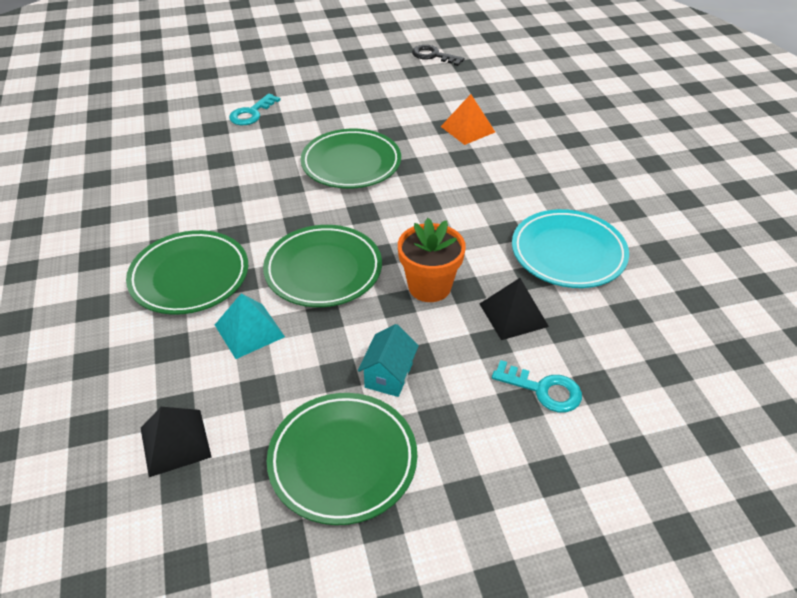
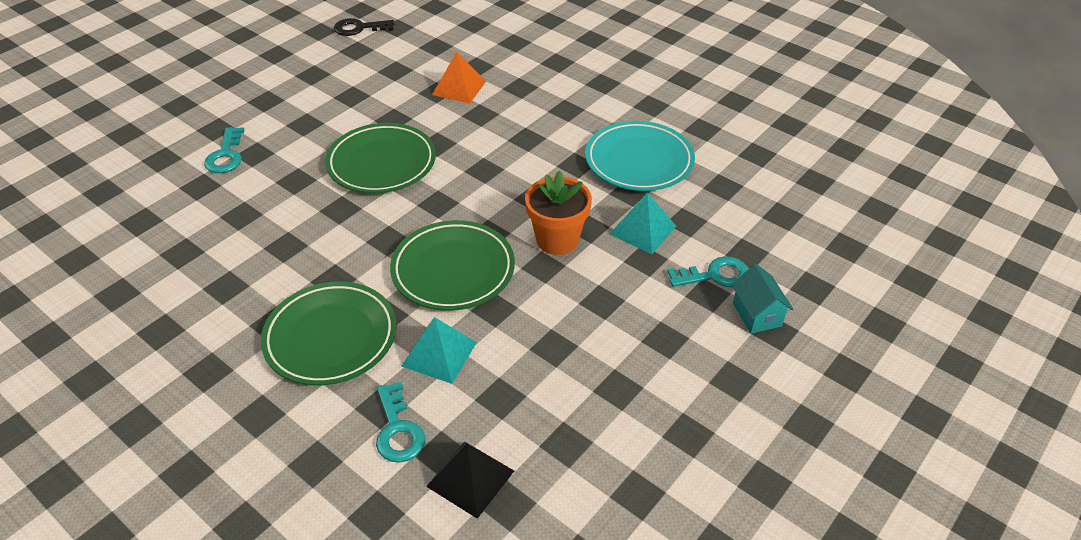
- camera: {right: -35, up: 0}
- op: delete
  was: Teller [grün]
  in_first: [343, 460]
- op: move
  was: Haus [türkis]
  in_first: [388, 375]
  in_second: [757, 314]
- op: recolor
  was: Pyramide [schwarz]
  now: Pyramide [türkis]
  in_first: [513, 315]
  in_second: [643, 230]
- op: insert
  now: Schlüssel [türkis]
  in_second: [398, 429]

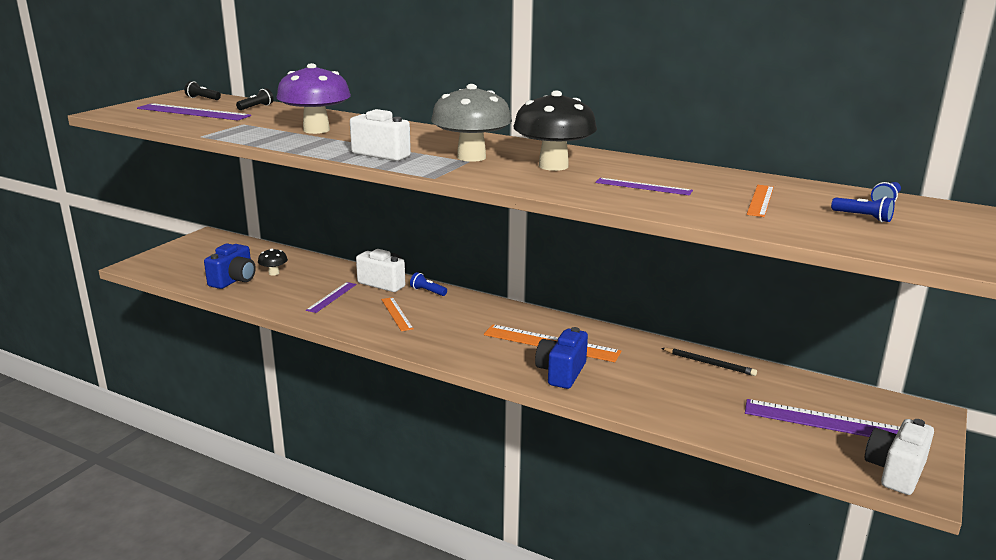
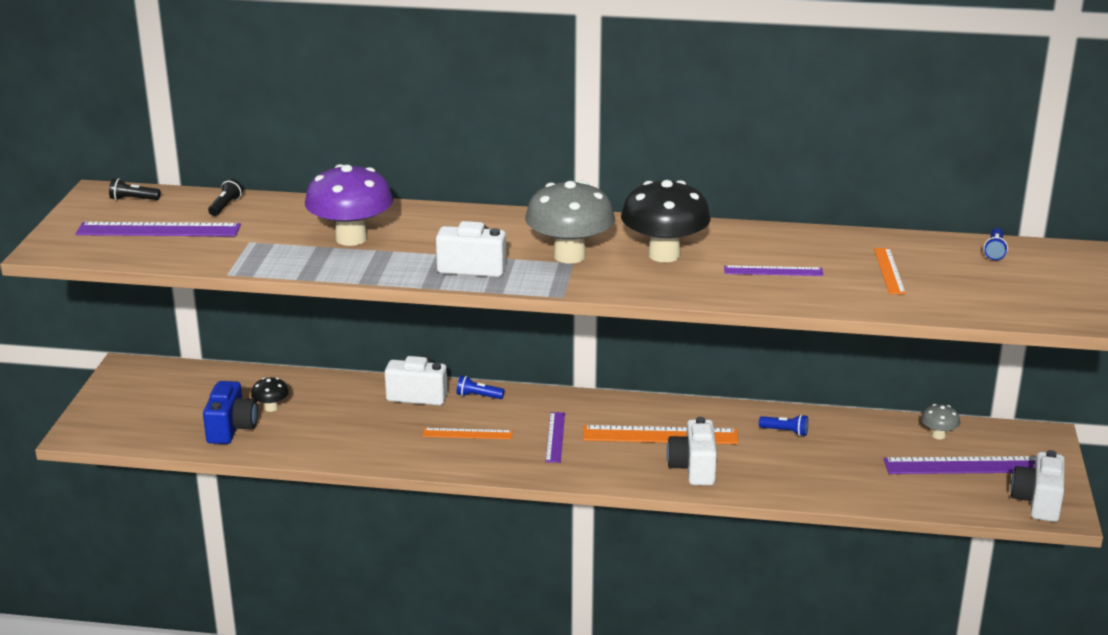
- camera: {right: -20, up: 5}
- op: move
  was: Lineal [lila]
  in_first: [331, 297]
  in_second: [555, 437]
- op: rotate
  was: Lineal [orange]
  in_first: [396, 314]
  in_second: [467, 434]
  clockwise: -45
- op: recolor
  was: Kamera [blau]
  now: Kamera [weiß]
  in_first: [561, 373]
  in_second: [693, 468]
- op: delete
  was: Bleistift [schwarz]
  in_first: [709, 363]
- op: move
  was: Taschenlampe [blau]
  in_first: [863, 217]
  in_second: [785, 431]
- op: insert
  now: Pilz [grau]
  in_second: [938, 435]

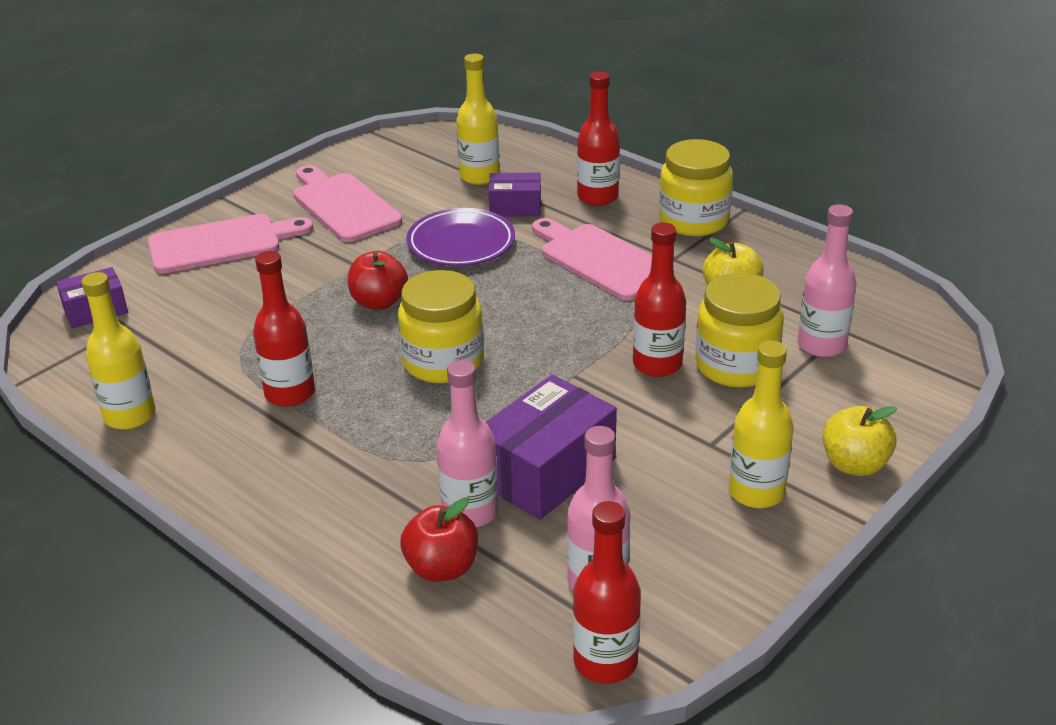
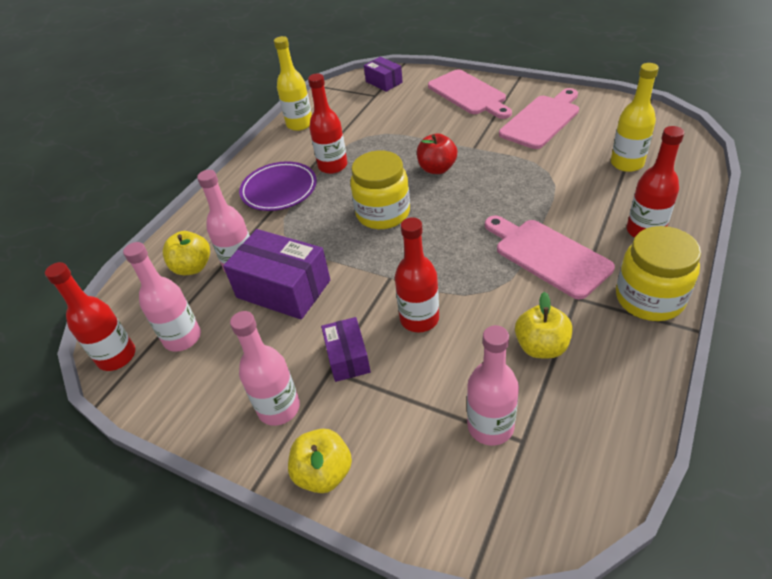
- camera: {right: 80, up: 10}
- op: recolor
  was: Apfel [rot]
  now: Apfel [gelb]
  in_first: [442, 568]
  in_second: [193, 267]
- op: move
  was: Teller [lila]
  in_first: [461, 243]
  in_second: [279, 190]
- op: move
  was: Schachtel [lila]
  in_first: [515, 207]
  in_second: [347, 357]
- op: rotate
  was: Schneidebrett [rosa]
  in_first: [600, 260]
  in_second: [548, 255]
  clockwise: -75
- op: delete
  was: Einmachglas [gelb]
  in_first: [736, 366]
- op: recolor
  was: Flasche [gelb]
  now: Flasche [rosa]
  in_first: [756, 492]
  in_second: [279, 408]

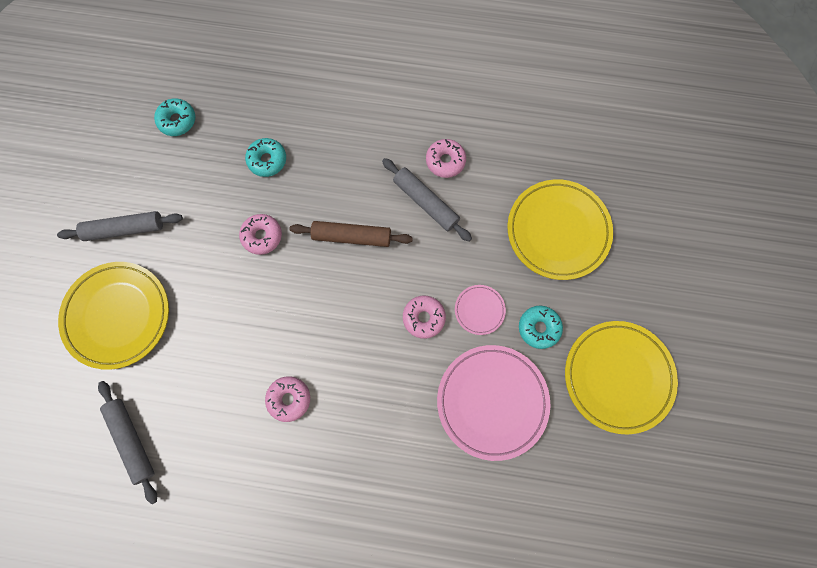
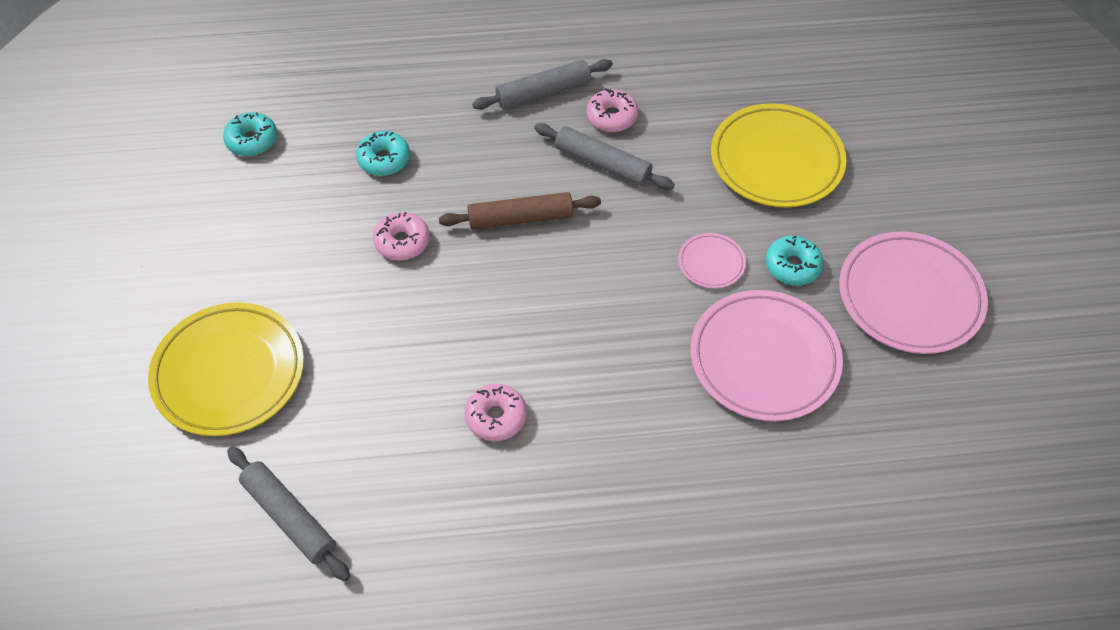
- camera: {right: -15, up: -20}
- op: move
  was: Nudelholz [grau]
  in_first: [125, 229]
  in_second: [543, 92]
- op: delete
  was: Donut [rosa]
  in_first: [423, 318]
- op: recolor
  was: Teller [gelb]
  now: Teller [rosa]
  in_first: [617, 376]
  in_second: [909, 297]

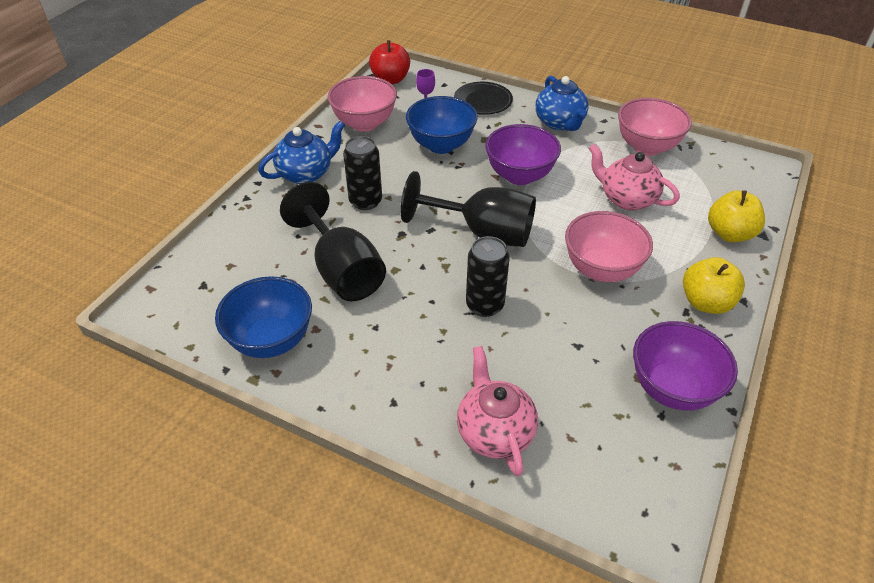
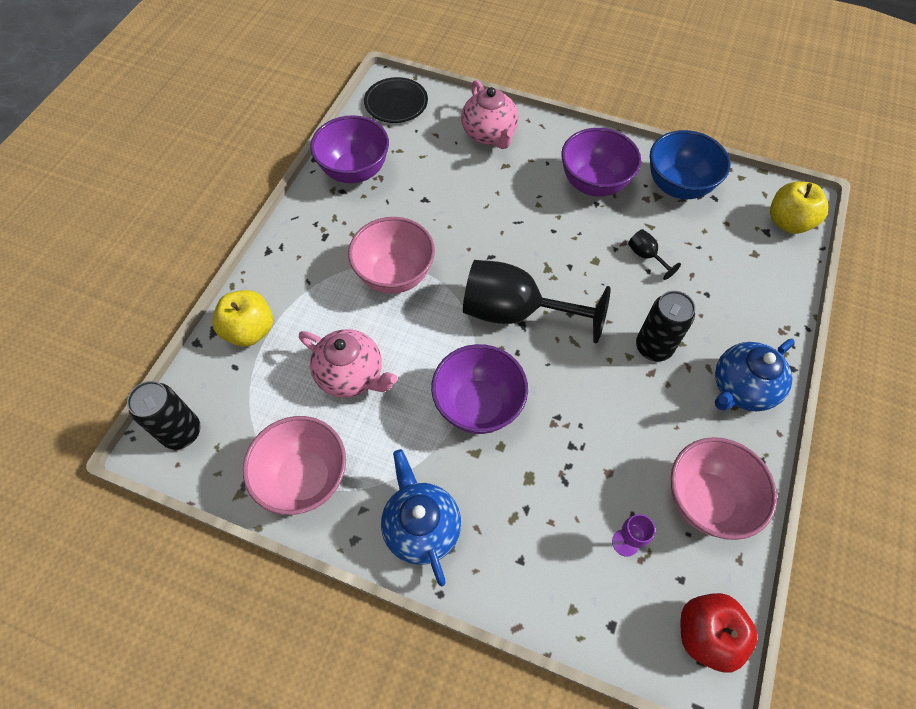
- camera: {right: 175, up: 15}
- op: resize
  was: Kelch [schwarz]
  in_first: [341, 270]
  in_second: [646, 256]
  ratio: 0.41
- op: delete
  was: Schüssel [blau]
  in_first: [441, 145]
- op: move
  was: Teller [schwarz]
  in_first: [483, 101]
  in_second: [396, 103]
- op: move
  was: Dose [schwarz]
  in_first: [484, 305]
  in_second: [182, 432]
- op: move
  was: Apfel [gelb]
  in_first: [706, 302]
  in_second: [788, 222]
- op: insert
  now: Schüssel [lila]
  in_second: [594, 183]

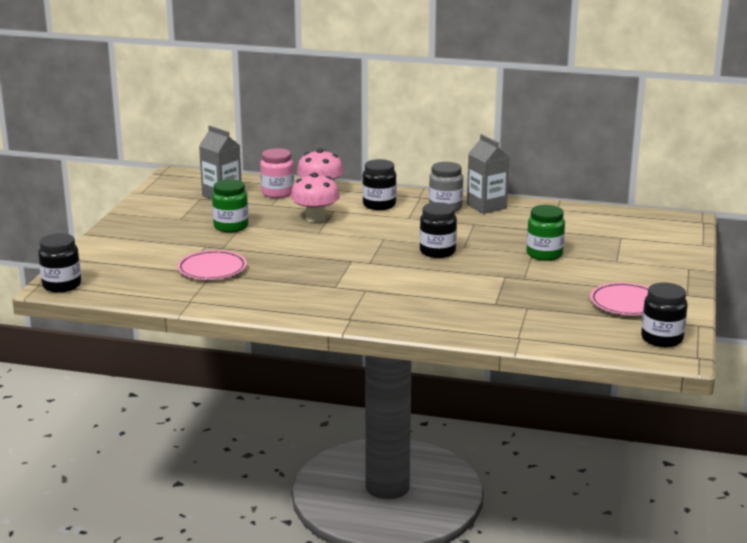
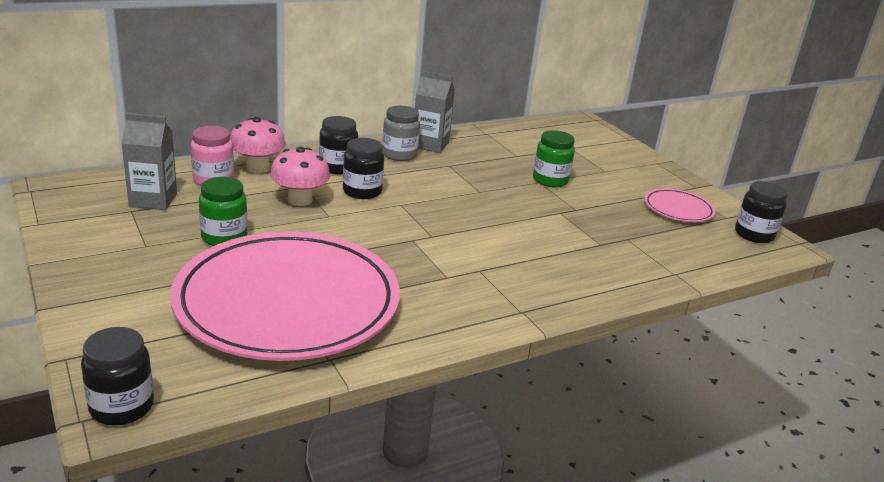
- camera: {right: -45, up: 5}
- op: resize
  was: Teller [rosa]
  in_first: [212, 269]
  in_second: [288, 302]
  ratio: 2.39
- op: move
  was: Einmachglas [schwarz]
  in_first: [437, 252]
  in_second: [362, 191]

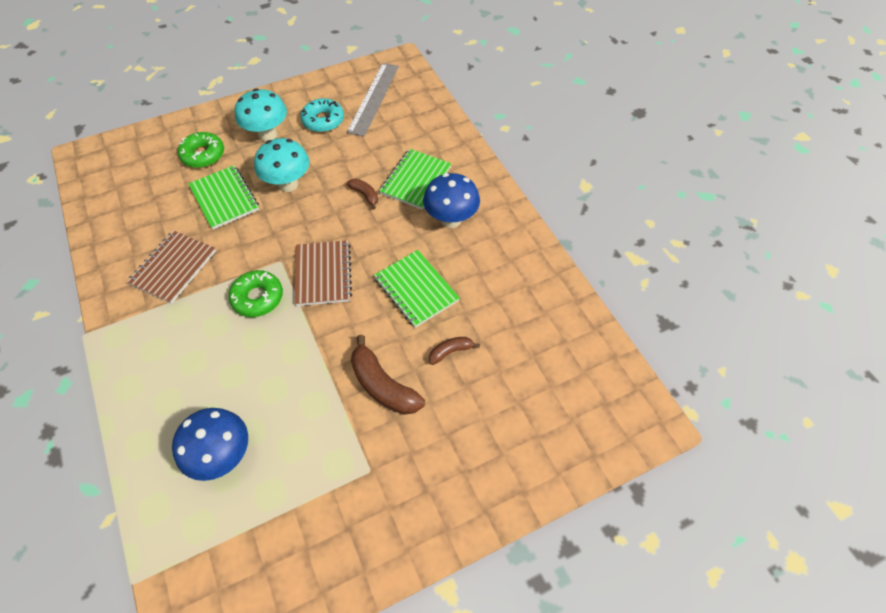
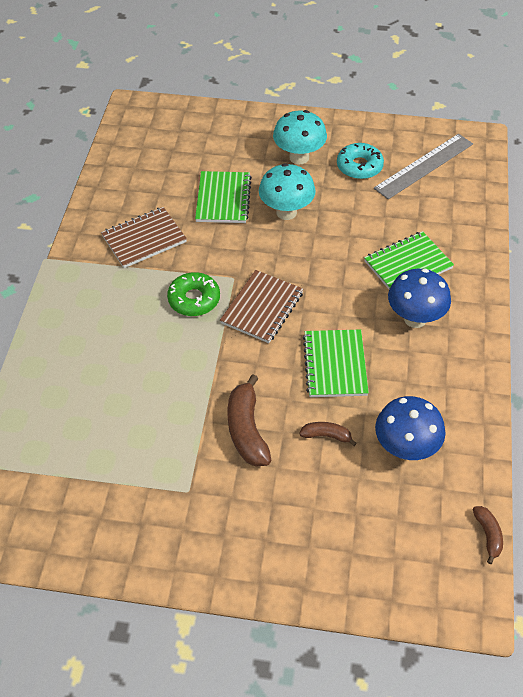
- camera: {right: 35, up: -5}
- op: move
  was: Pilz [blau]
  in_first: [223, 456]
  in_second: [405, 448]
- op: delete
  was: Donut [grün]
  in_first: [203, 155]
- op: move
  was: Banane [braun]
  in_first: [365, 195]
  in_second: [488, 535]

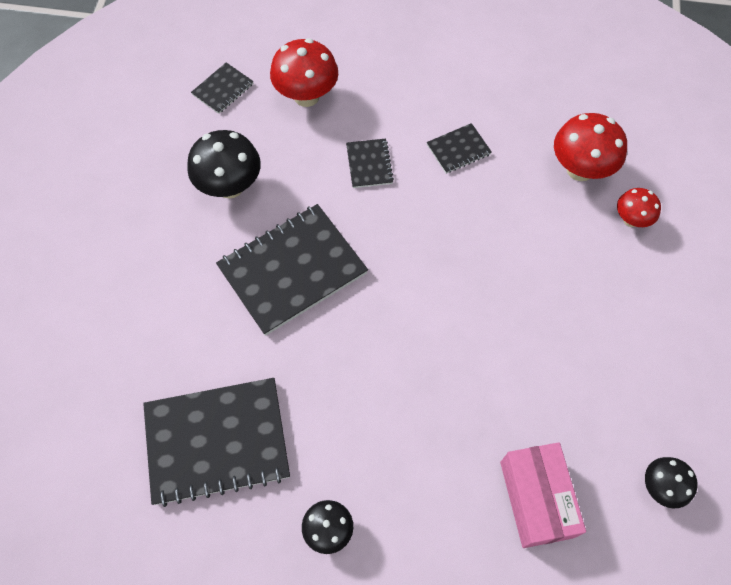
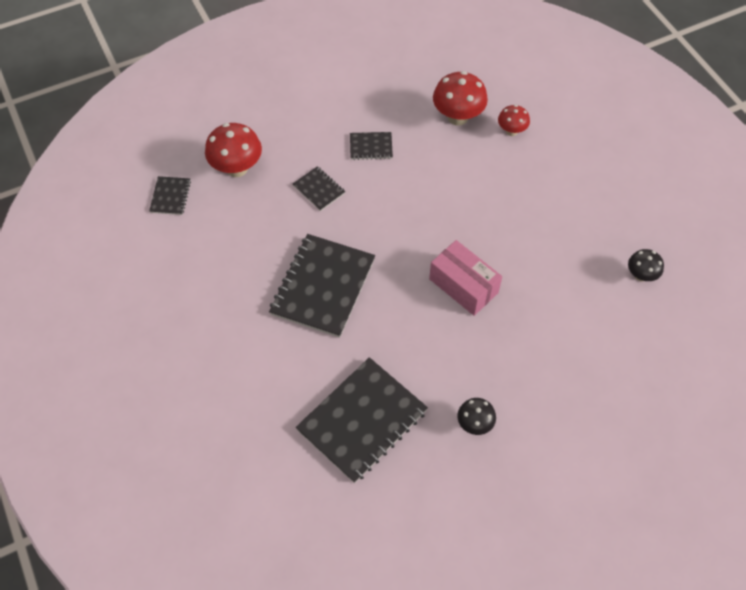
- camera: {right: -35, up: -5}
- op: delete
  was: Pilz [schwarz]
  in_first: [230, 186]
- op: rotate
  was: Notizbuch [schwarz]
  in_first: [458, 150]
  in_second: [371, 147]
  clockwise: 60
- op: move
  was: Schachtel [rosa]
  in_first: [536, 499]
  in_second: [463, 286]

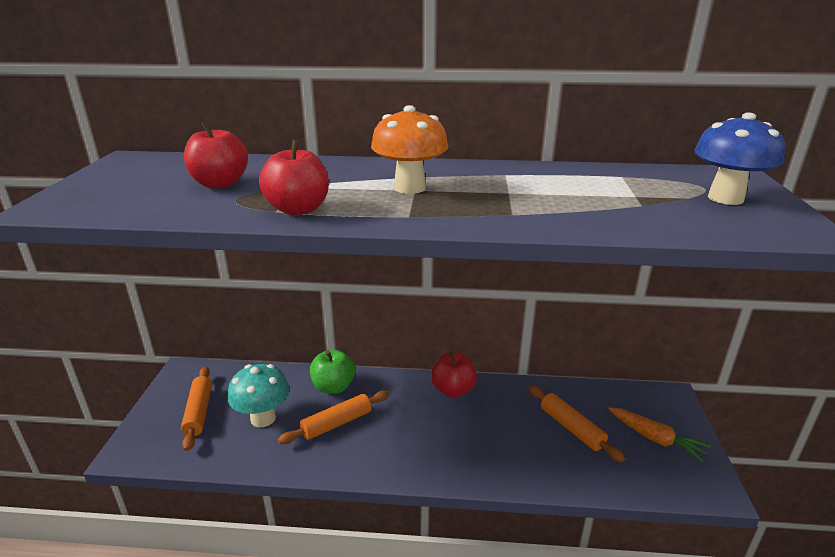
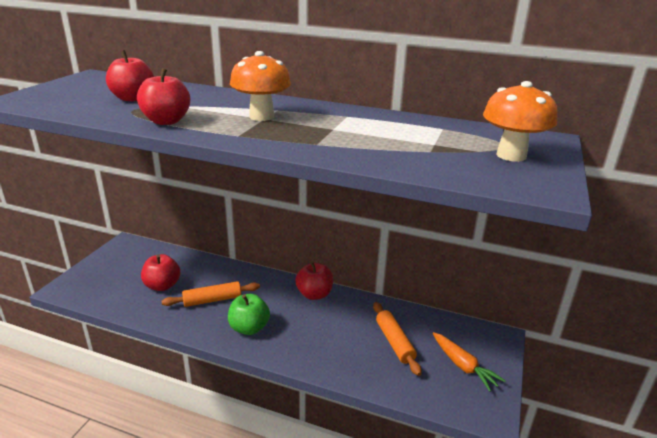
- camera: {right: 15, up: 0}
- op: delete
  was: Nudelholz [orange]
  in_first: [199, 412]
- op: replace
  was: Pilz [türkis]
  now: Apfel [rot]
  in_first: [263, 418]
  in_second: [162, 286]
- op: move
  was: Apfel [grün]
  in_first: [333, 387]
  in_second: [249, 328]
- op: recolor
  was: Pilz [blau]
  now: Pilz [orange]
  in_first: [725, 198]
  in_second: [511, 155]

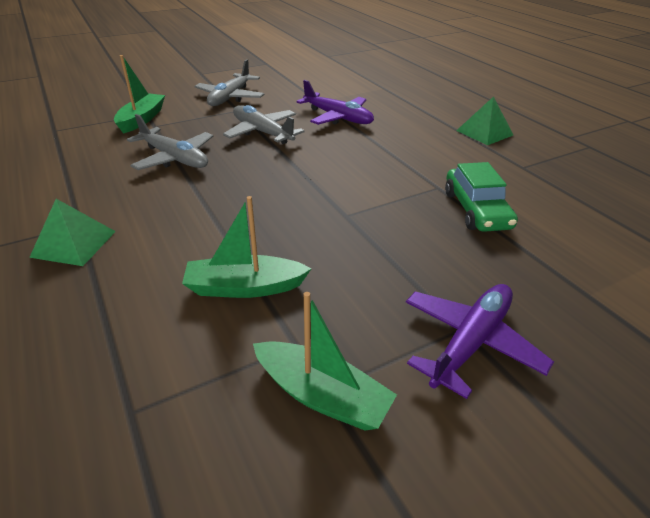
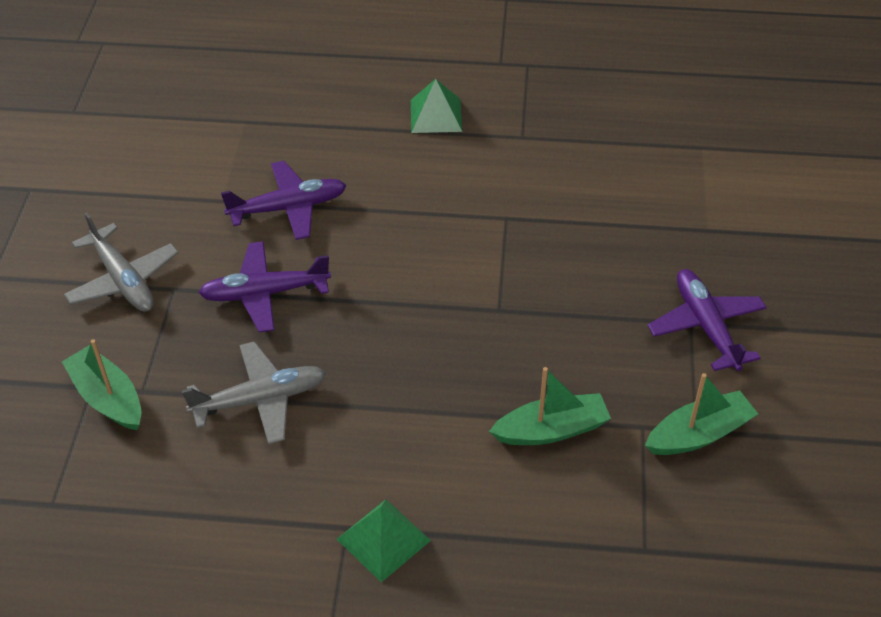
- camera: {right: -55, up: 10}
- op: rotate
  was: Boot [grün]
  in_first: [244, 287]
  in_second: [551, 430]
  clockwise: -135
- op: recolor
  was: Flugzeug [grau]
  now: Flugzeug [lila]
  in_first: [262, 132]
  in_second: [265, 293]
- op: delete
  was: Auto [grün]
  in_first: [476, 210]

